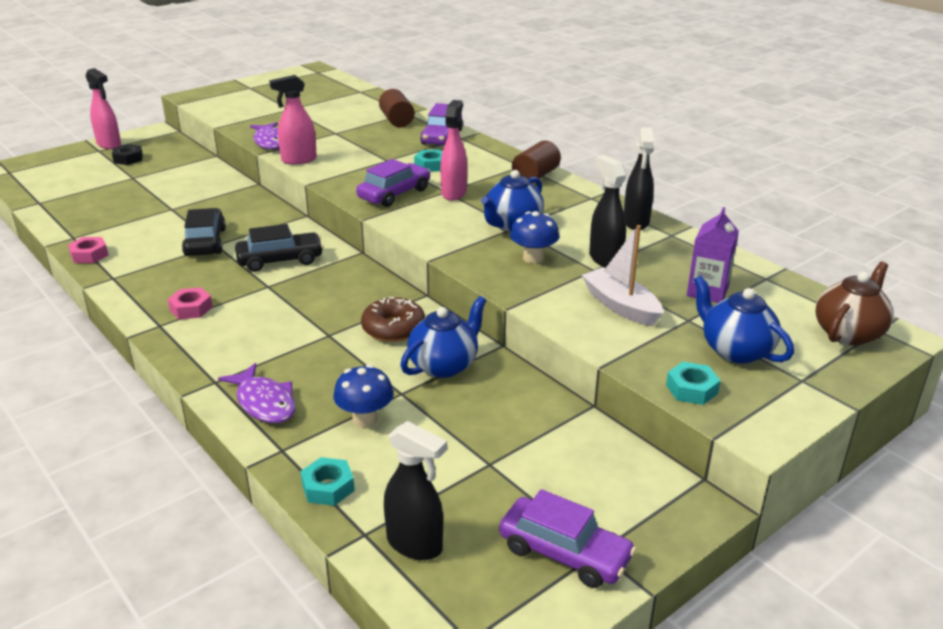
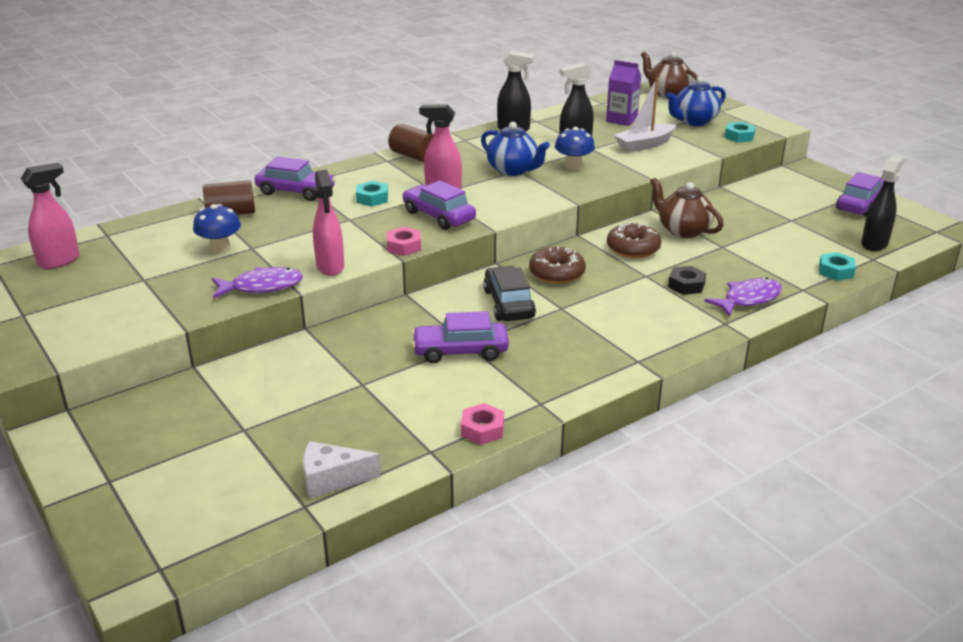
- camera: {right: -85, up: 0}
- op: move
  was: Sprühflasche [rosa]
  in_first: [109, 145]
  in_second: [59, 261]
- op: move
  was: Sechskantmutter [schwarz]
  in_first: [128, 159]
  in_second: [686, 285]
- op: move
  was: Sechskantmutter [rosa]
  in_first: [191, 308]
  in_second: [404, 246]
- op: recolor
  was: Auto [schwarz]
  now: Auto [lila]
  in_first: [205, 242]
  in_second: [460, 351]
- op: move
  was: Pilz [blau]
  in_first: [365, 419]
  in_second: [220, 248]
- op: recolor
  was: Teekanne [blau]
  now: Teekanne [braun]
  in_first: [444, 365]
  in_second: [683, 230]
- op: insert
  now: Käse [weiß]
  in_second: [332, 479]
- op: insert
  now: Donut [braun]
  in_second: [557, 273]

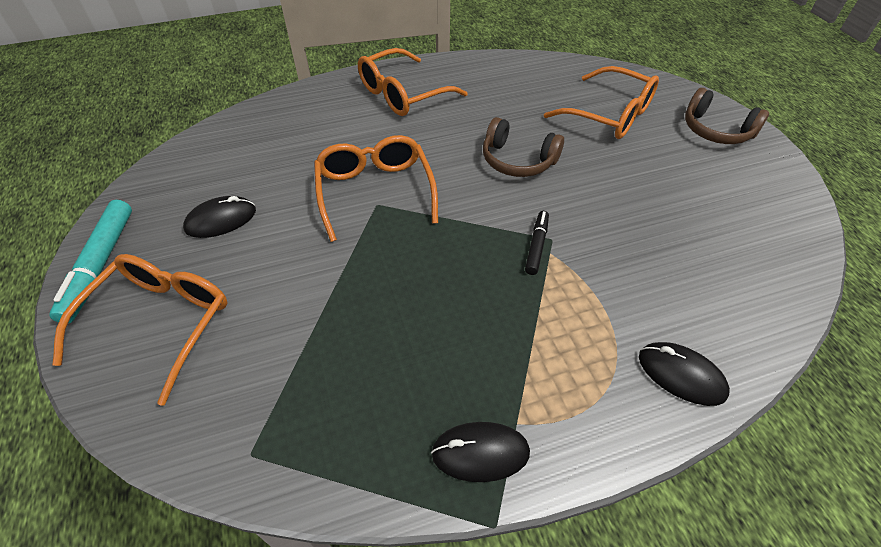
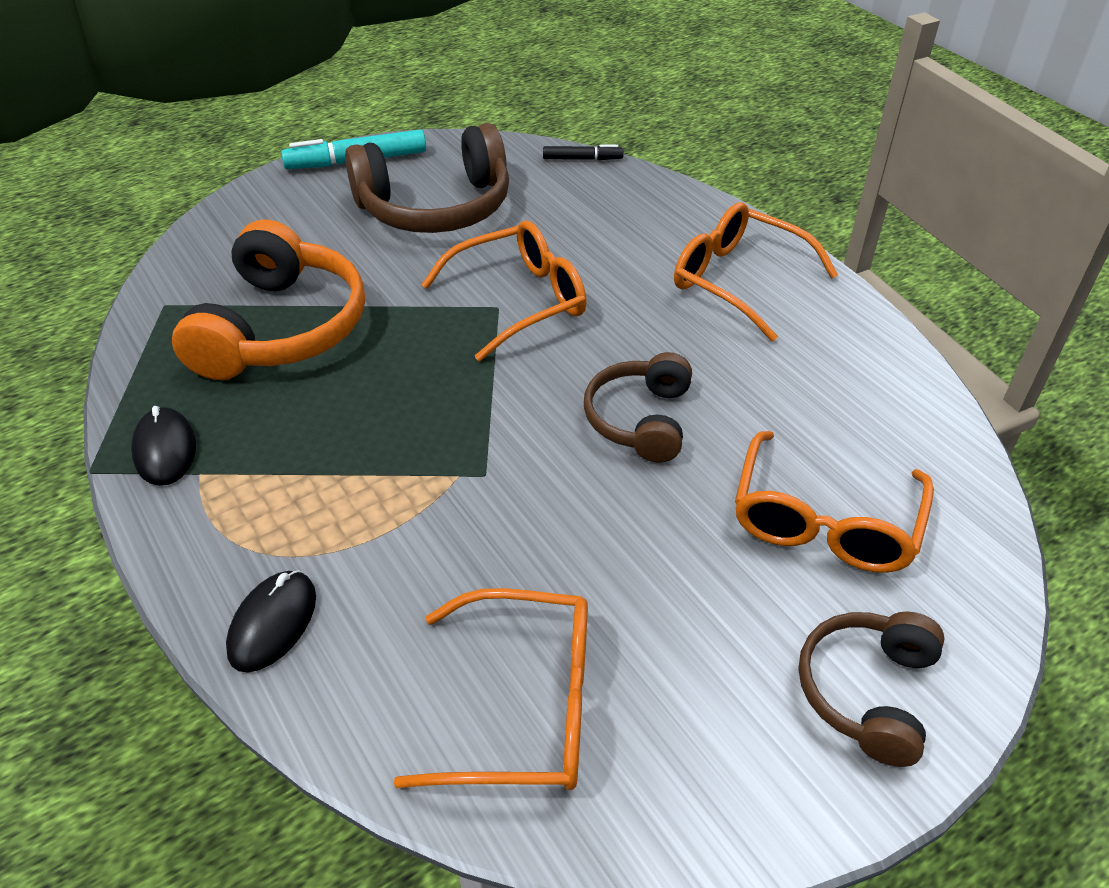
- camera: {right: 75, up: -5}
- op: move
  was: Brille [orange]
  in_first: [160, 323]
  in_second: [525, 706]
- op: replace
  was: Computermaus [schwarz]
  now: Kopfhörer [braun]
  in_first: [221, 220]
  in_second: [435, 207]
- op: move
  was: Filzstift [schwarz]
  in_first: [536, 246]
  in_second: [582, 159]
- op: insert
  now: Kopfhörer [orange]
  in_second: [281, 328]

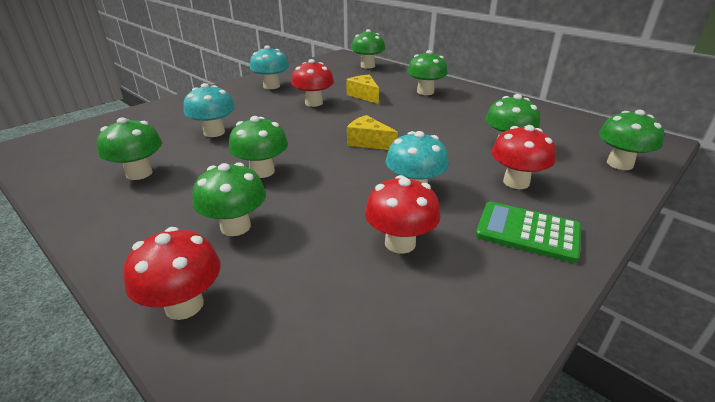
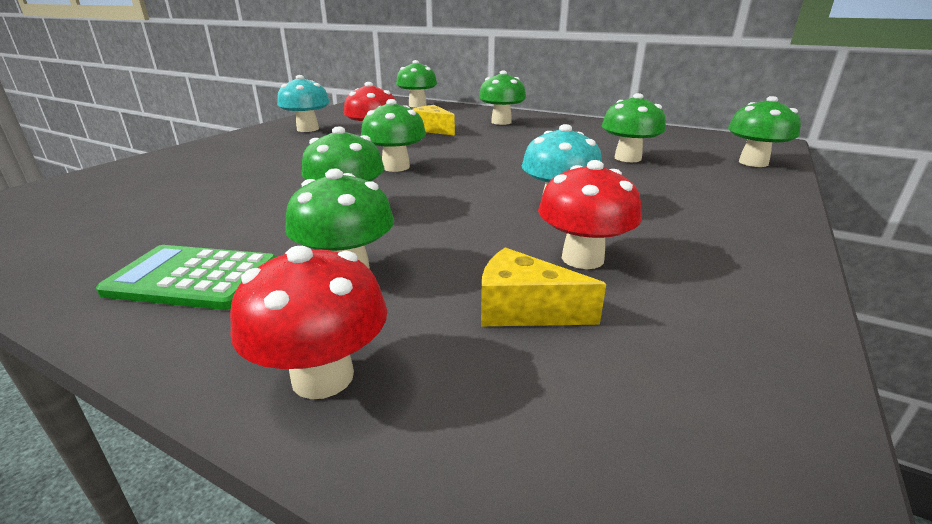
- camera: {right: -15, up: -5}
- op: move
  was: Pilz [grün]
  in_first: [139, 173]
  in_second: [396, 167]
- op: delete
  was: Pilz [türkis]
  in_first: [214, 132]
- op: move
  was: Käse [gelb]
  in_first: [368, 142]
  in_second: [524, 310]
- op: move
  was: Taschenrechner [grün]
  in_first: [527, 232]
  in_second: [193, 278]
- op: delete
  was: Pilz [rot]
  in_first: [516, 182]

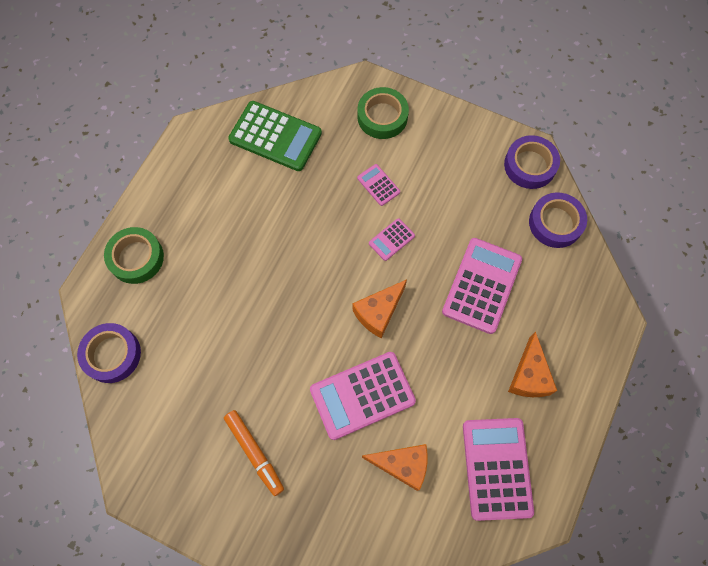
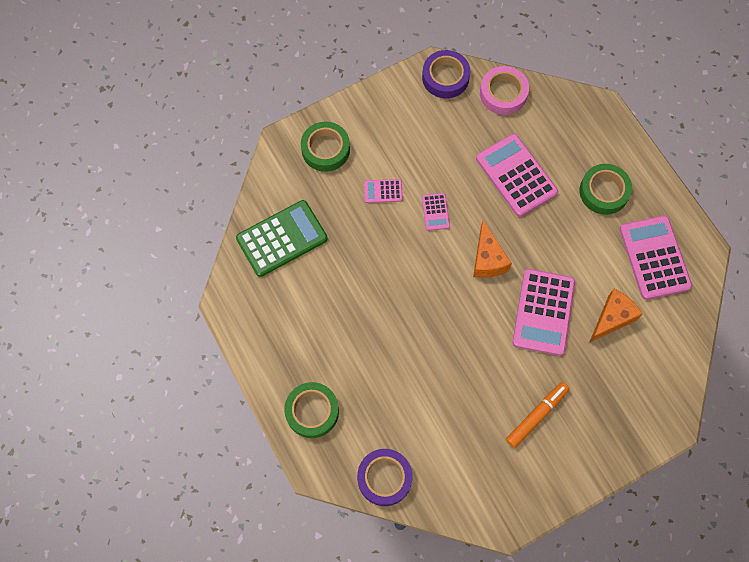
- camera: {right: -55, up: 0}
- op: rotate
  was: Filzstift [orange]
  in_first: [254, 453]
  in_second: [536, 415]
  clockwise: -45
- op: rotate
  was: Taschenrechner [rosa]
  in_first: [497, 468]
  in_second: [654, 257]
  clockwise: 45
- op: replace
  was: Käse [orange]
  now: Klebeband [grün]
  in_first: [529, 376]
  in_second: [604, 192]
- op: recolor
  was: Klebeband [lila]
  now: Klebeband [rosa]
  in_first: [555, 223]
  in_second: [503, 93]

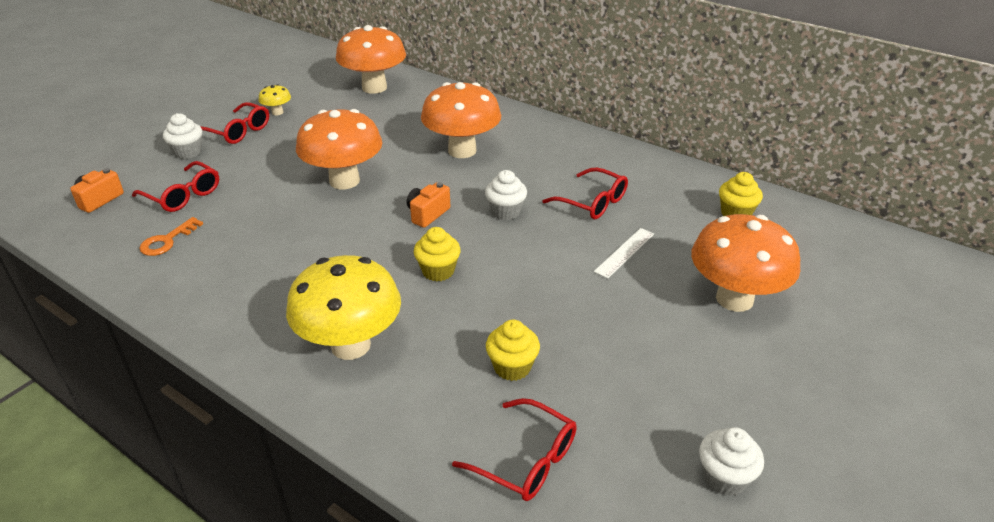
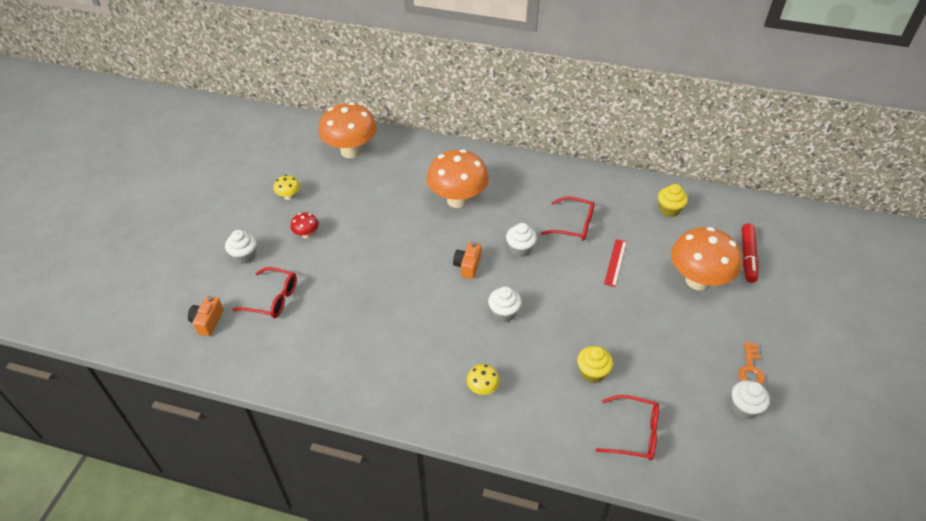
- camera: {right: -20, up: 10}
- op: move
  was: Schlüssel [orange]
  in_first: [167, 240]
  in_second: [750, 369]
- op: delete
  was: Brille [rot]
  in_first: [238, 131]
- op: resize
  was: Pilz [gelb]
  in_first: [351, 345]
  in_second: [482, 388]
  ratio: 0.44
- op: delete
  was: Pilz [orange]
  in_first: [344, 181]
- op: recolor
  was: Muffin [gelb]
  now: Muffin [weiß]
  in_first: [438, 271]
  in_second: [504, 313]
- op: recolor
  was: Lineal [weiß]
  now: Lineal [rot]
  in_first: [624, 252]
  in_second: [615, 262]
- op: insert
  now: Pilz [rot]
  in_second: [306, 234]
- op: insert
  now: Filzstift [rot]
  in_second: [747, 257]

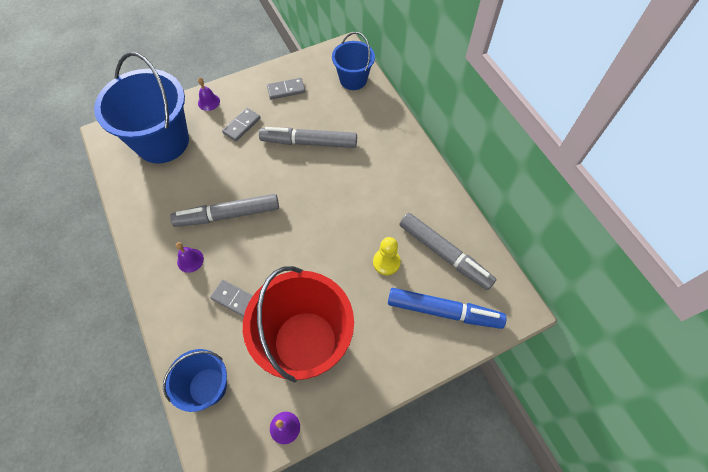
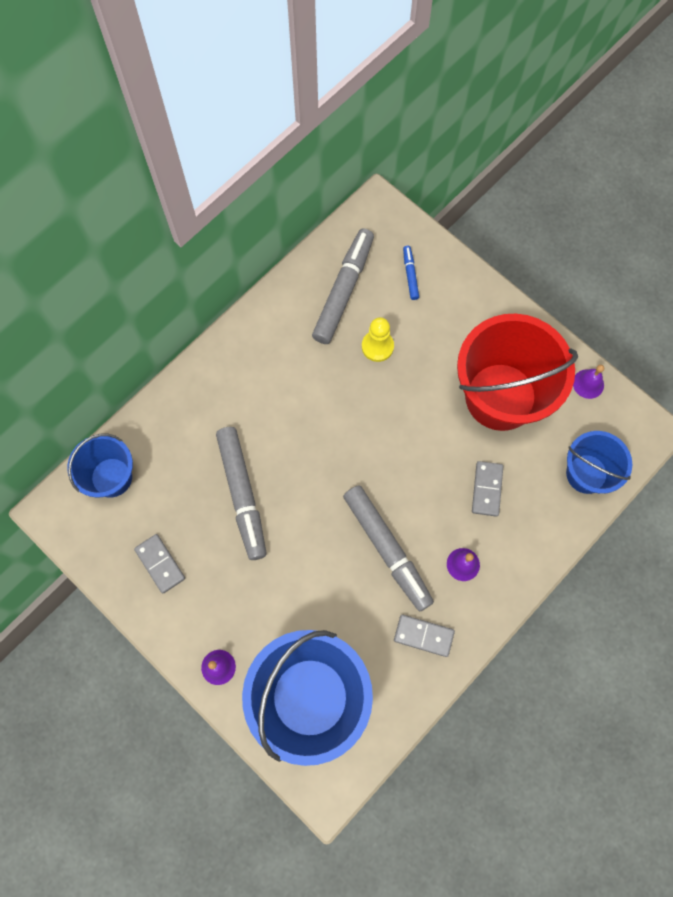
- camera: {right: -110, up: 10}
- op: move
  was: Dominostein [grau]
  in_first: [241, 125]
  in_second: [423, 636]
- op: resize
  was: Filzstift [blau]
  in_first: [444, 311]
  in_second: [410, 275]
  ratio: 0.46

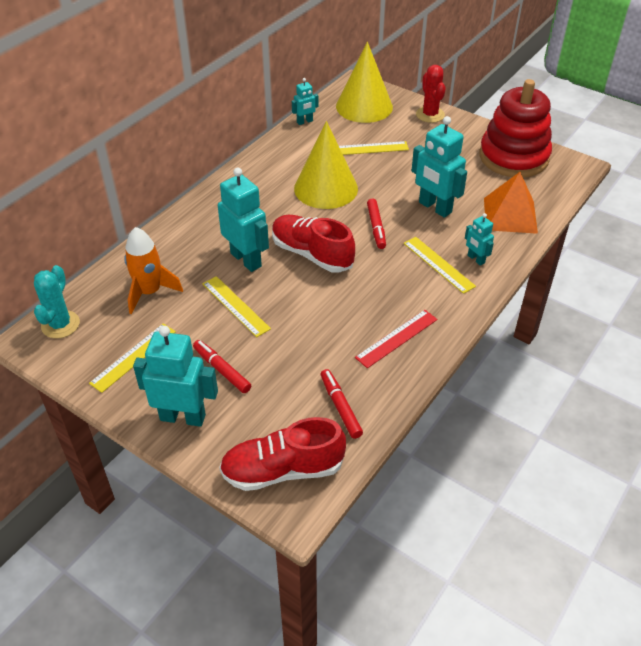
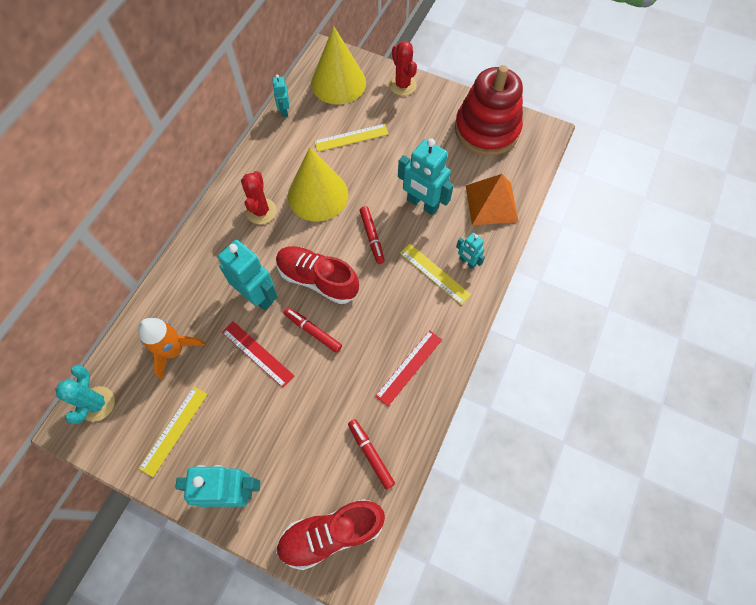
- camera: {right: -10, up: 20}
- op: move
  was: Filzstift [rot]
  in_first: [222, 370]
  in_second: [313, 331]
- op: recolor
  was: Lineal [gelb]
  now: Lineal [rot]
  in_first: [235, 306]
  in_second: [257, 354]
- op: rotate
  was: Roboter [türkis]
  in_first: [305, 122]
  in_second: [284, 111]
  clockwise: 120
- op: insert
  now: Kaktus [rot]
  in_second: [261, 211]

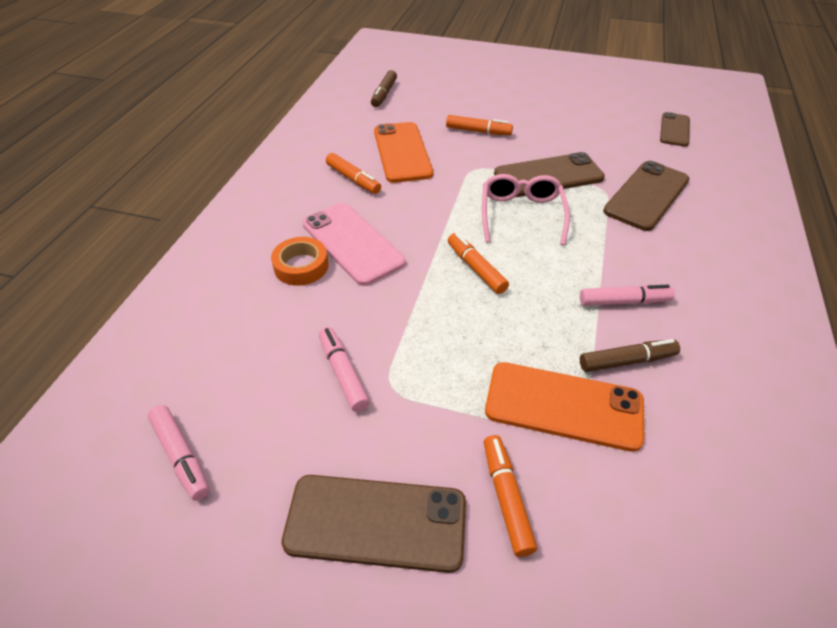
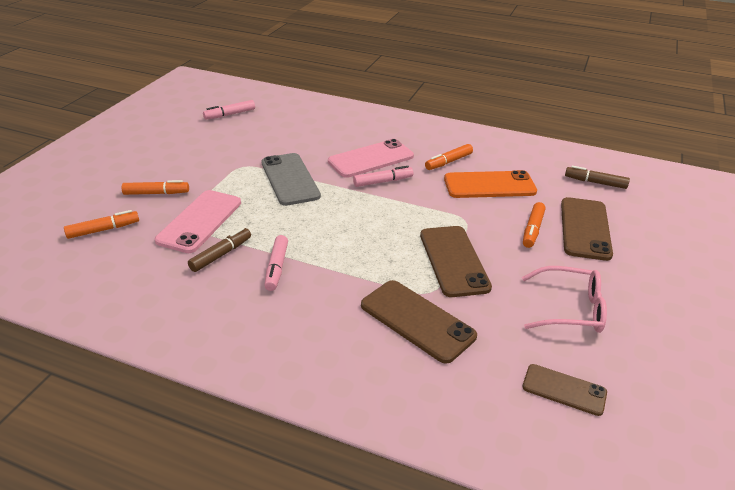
- camera: {right: 95, up: -10}
- op: delete
  was: Klebeband [orange]
  in_first: [301, 266]
- op: move
  was: Handy [braun]
  in_first: [376, 522]
  in_second: [585, 228]
- op: move
  was: Filzstift [rosa]
  in_first: [343, 373]
  in_second: [383, 181]
- op: move
  was: Filzstift [orange]
  in_first: [476, 268]
  in_second: [103, 230]
- op: move
  was: Brille [rosa]
  in_first: [521, 214]
  in_second: [571, 309]
- op: recolor
  was: Handy [orange]
  now: Handy [rosa]
  in_first: [563, 406]
  in_second: [200, 221]
- op: rotate
  was: Filzstift [braun]
  in_first: [626, 361]
  in_second: [221, 254]
  clockwise: -135
- op: insert
  now: Handy [grau]
  in_second: [290, 179]

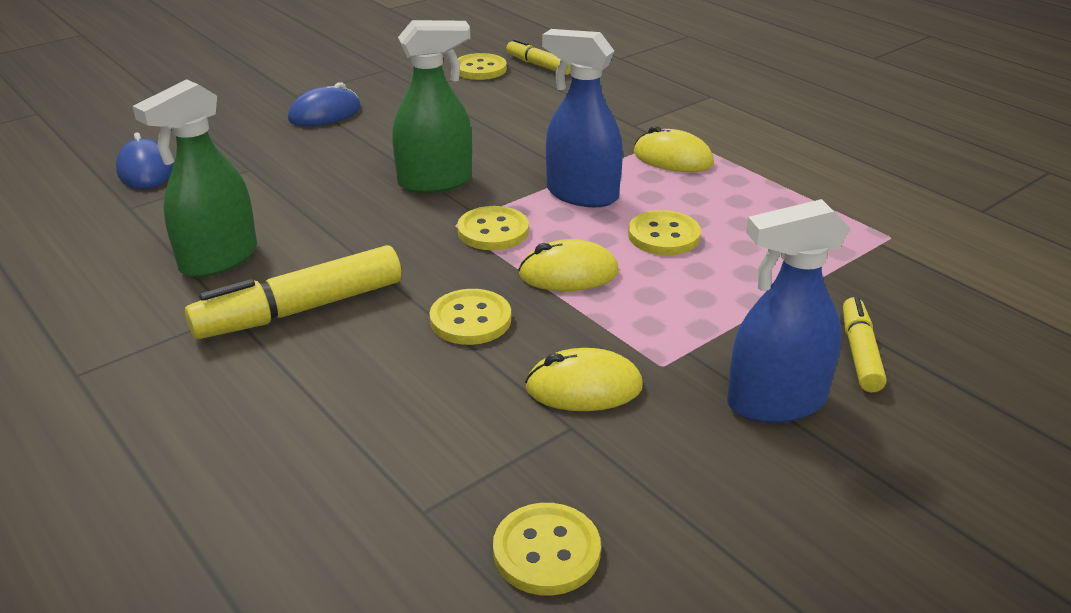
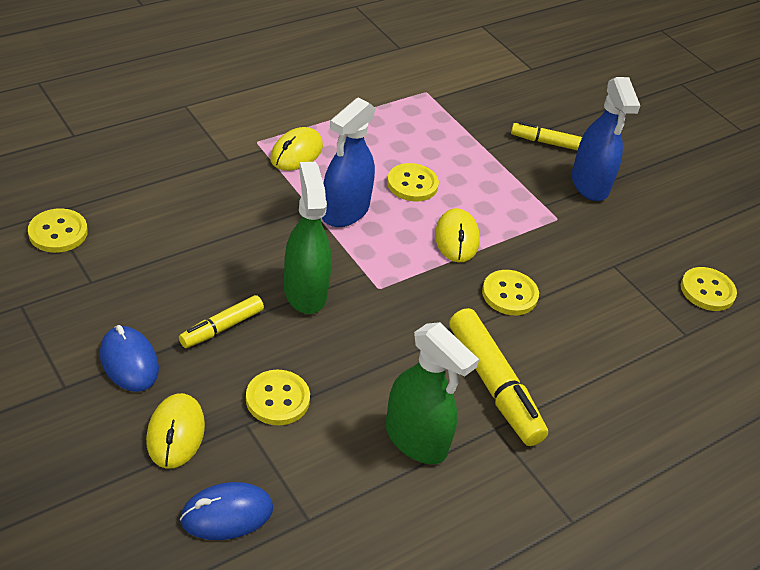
- camera: {right: -90, up: 10}
- op: move
  was: Knopf [gelb]
  in_first: [493, 231]
  in_second: [277, 399]
- op: move
  was: Filzstift [gelb]
  in_first: [538, 65]
  in_second: [221, 328]
- op: move
  was: Computermaus [gelb]
  in_first: [583, 387]
  in_second: [175, 433]

